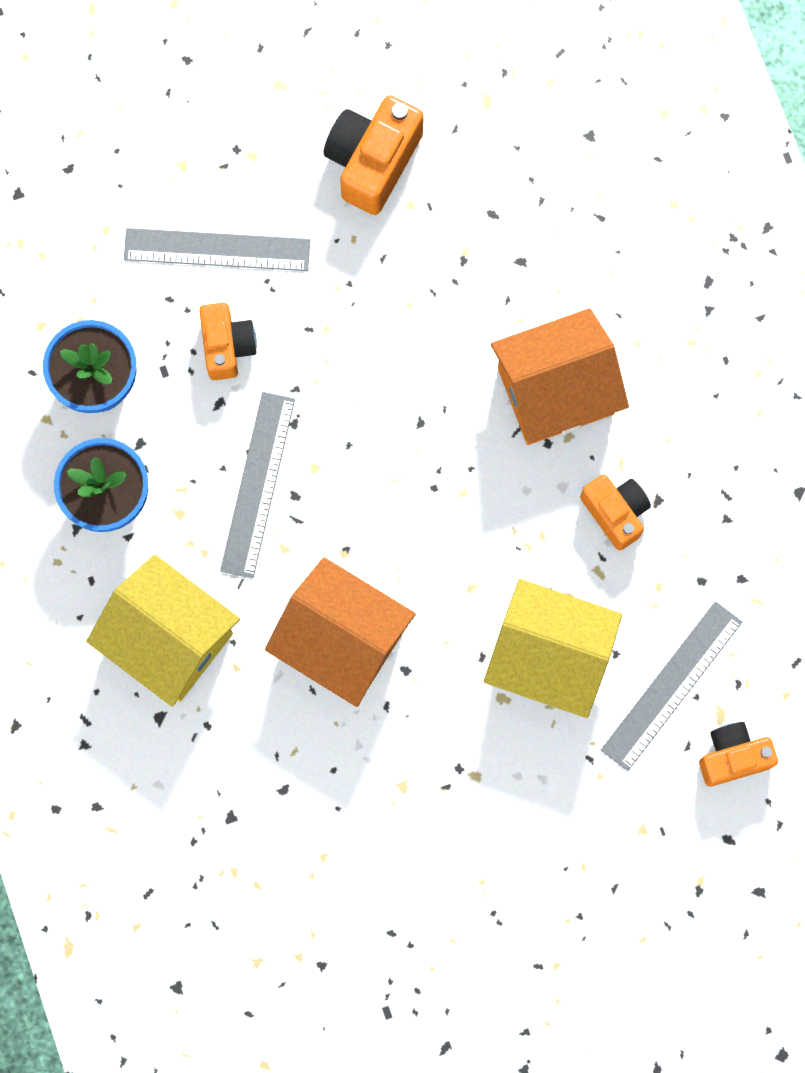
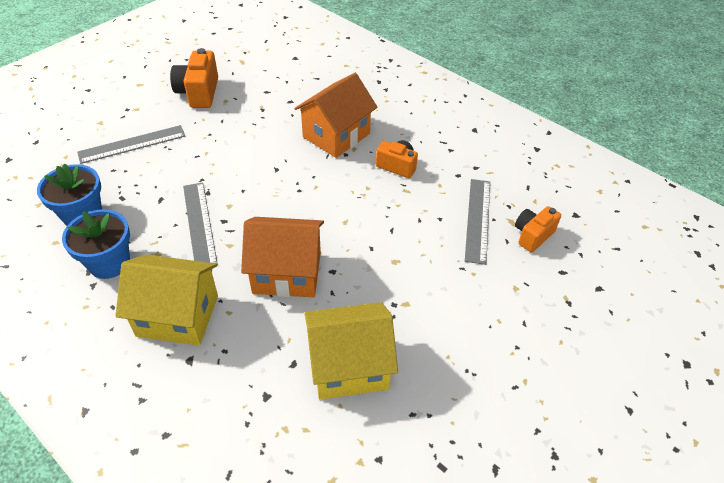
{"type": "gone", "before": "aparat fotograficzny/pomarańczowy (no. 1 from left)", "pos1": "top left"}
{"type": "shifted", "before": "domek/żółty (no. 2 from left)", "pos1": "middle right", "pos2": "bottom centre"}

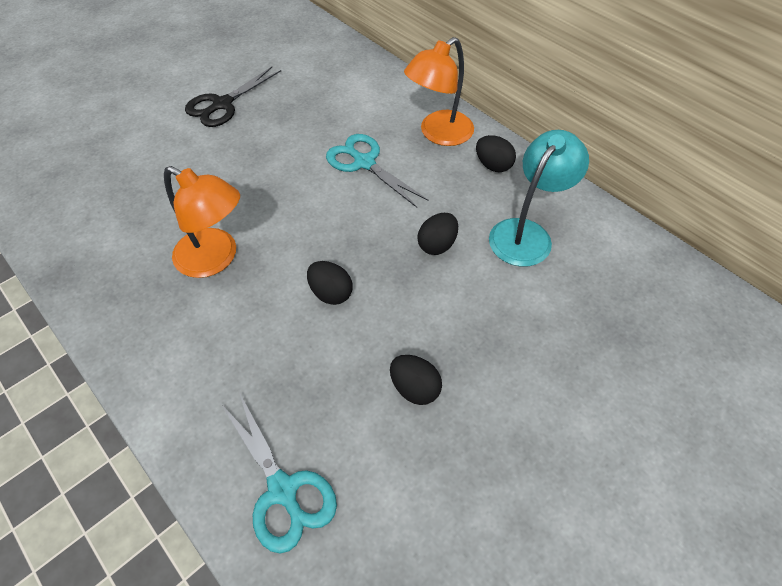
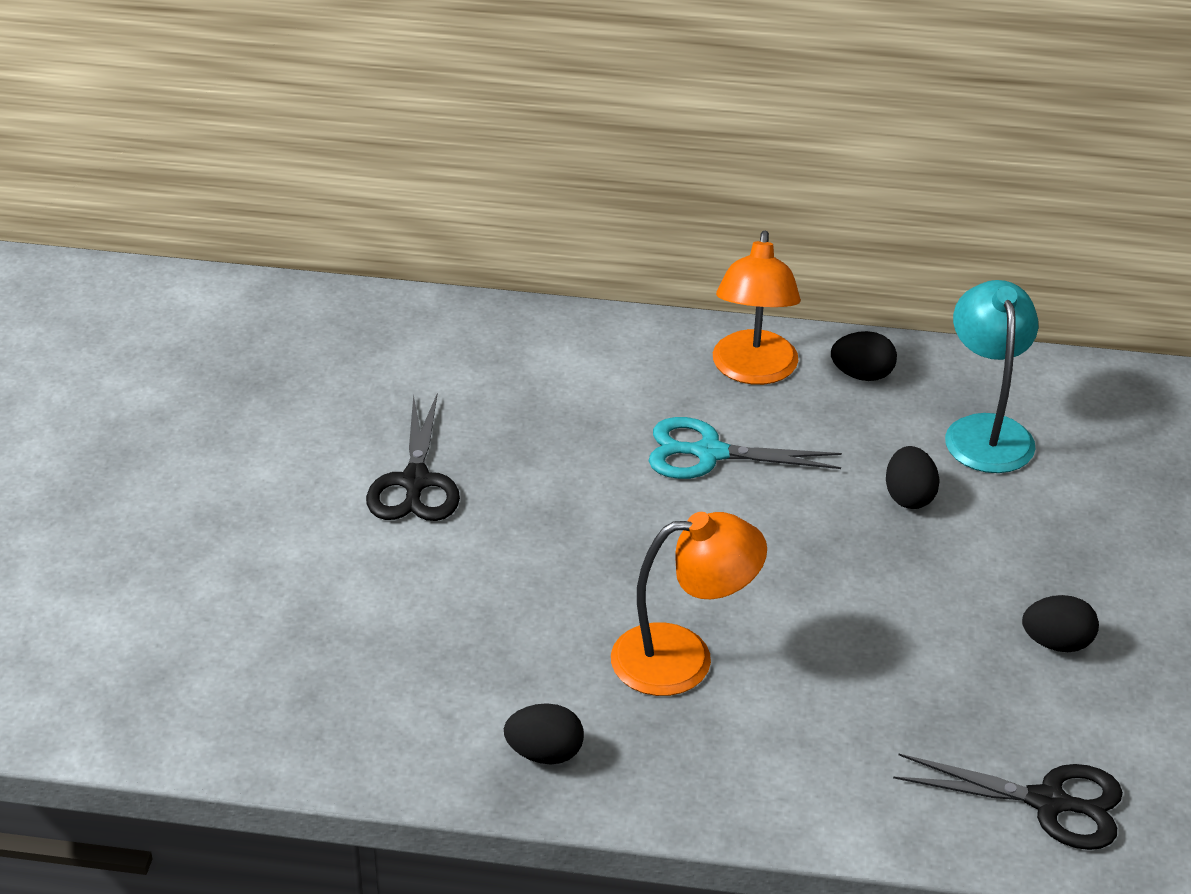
{"type": "shifted", "before": "jajko/czarny (no. 1 from left)", "pos1": "centre", "pos2": "bottom centre"}
{"type": "repainted", "before": "nożyczki/turkusowy (no. 1 from left)", "after": "nożyczki/czarny (no. 2 from left)", "pos1": "bottom centre", "pos2": "bottom right"}

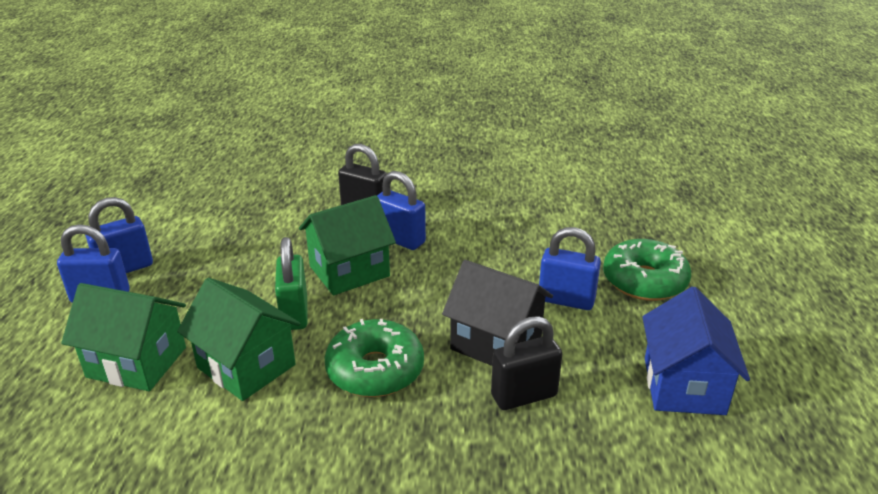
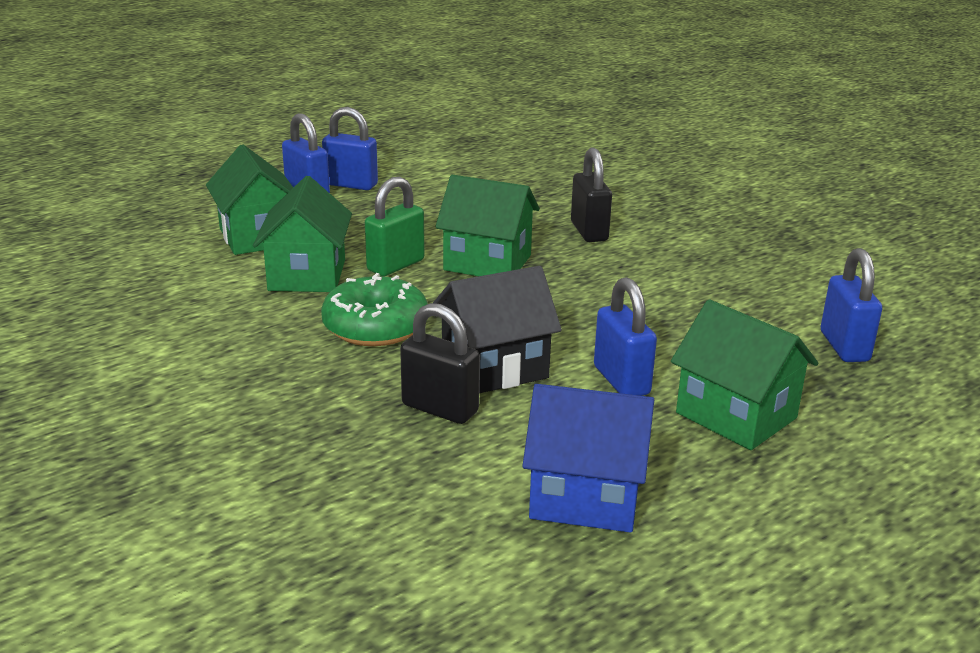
{"type": "shifted", "before": "kłódka/niebieski (no. 3 from left in the first image)", "after": "kłódka/niebieski (no. 4 from left)", "pos1": "centre", "pos2": "middle right"}
{"type": "swapped", "before": "donut/zielony (no. 2 from left)", "after": "domek/zielony (no. 4 from left)", "pos1": "middle right", "pos2": "middle right"}
{"type": "rotated", "before": "domek/czarny", "pos1": "centre", "pos2": "centre", "turn": 75}
{"type": "rotated", "before": "domek/niebieski", "pos1": "bottom right", "pos2": "bottom centre", "turn": 45}

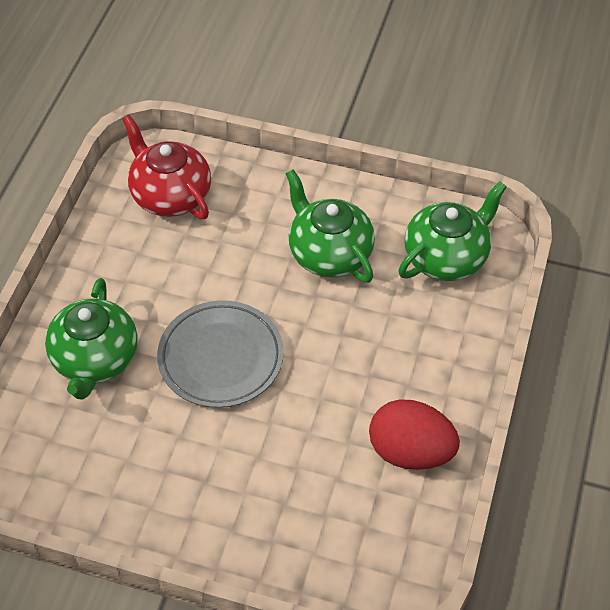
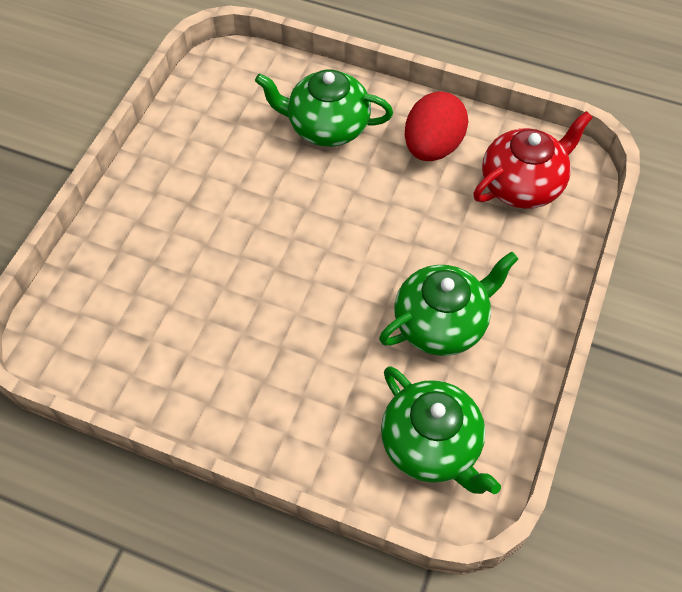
{"type": "gone", "before": "talerz/szary", "pos1": "centre"}
{"type": "shifted", "before": "jajko/czerwony", "pos1": "bottom right", "pos2": "top centre"}

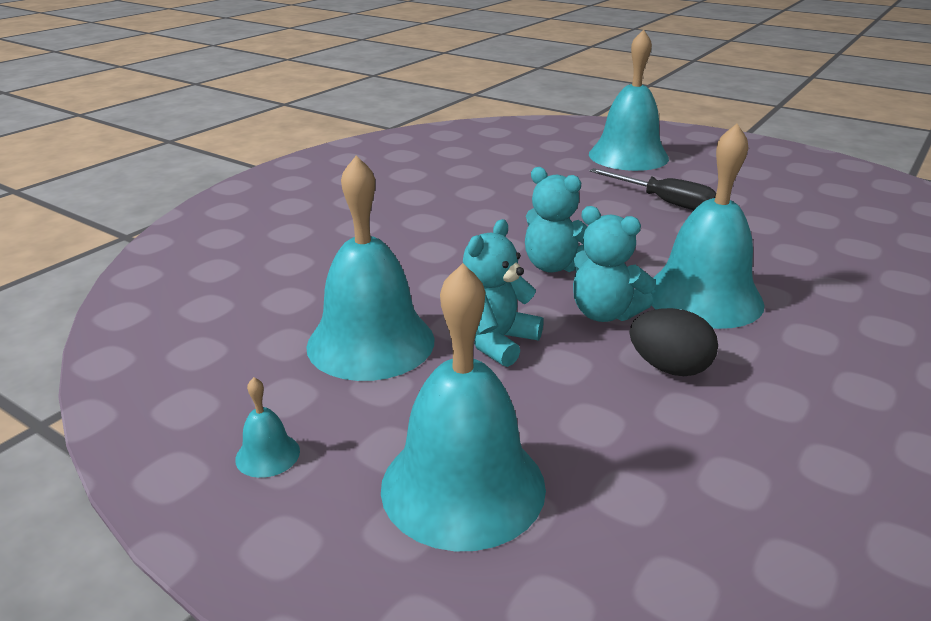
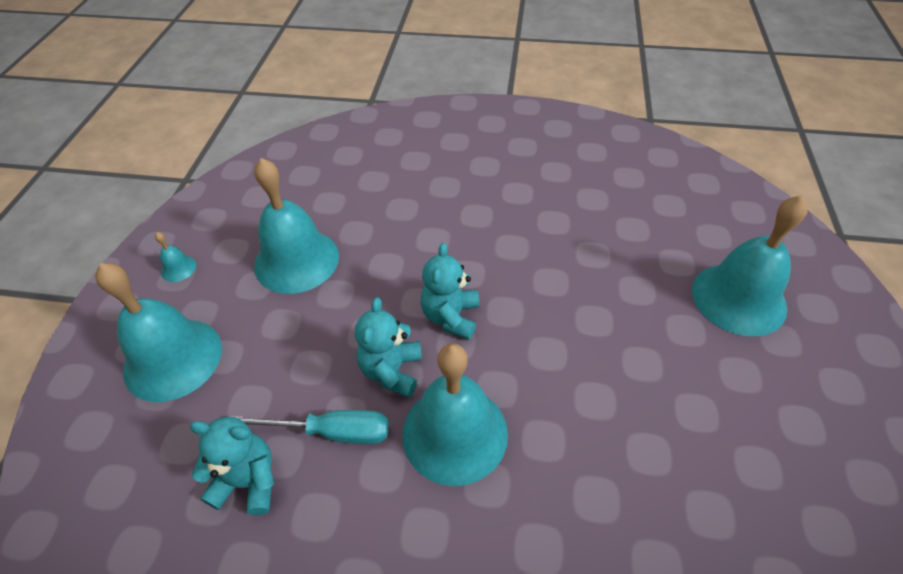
{"type": "gone", "before": "śrubokręt/czarny", "pos1": "top right"}
{"type": "shifted", "before": "miś/turkusowy (no. 1 from left)", "pos1": "centre", "pos2": "bottom left"}
{"type": "swapped", "before": "jajko/czarny", "after": "śrubokręt/turkusowy", "pos1": "middle right", "pos2": "bottom centre"}

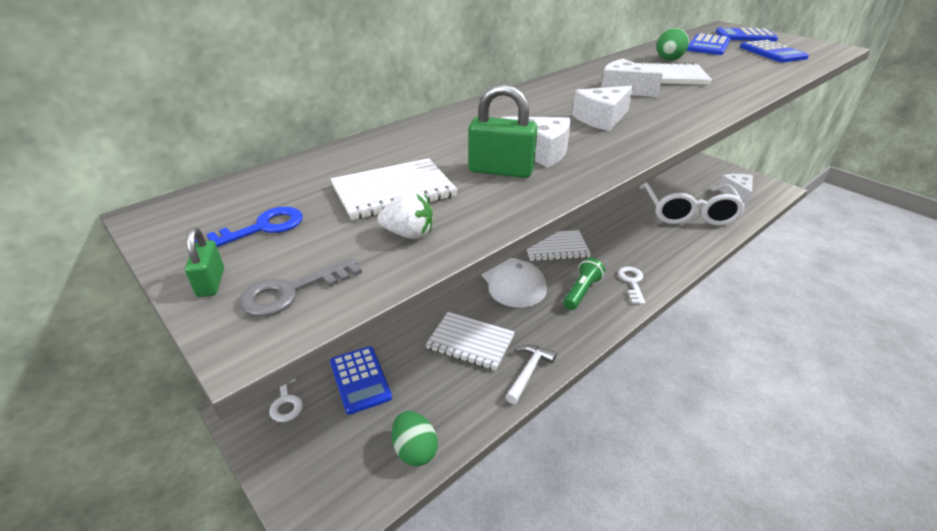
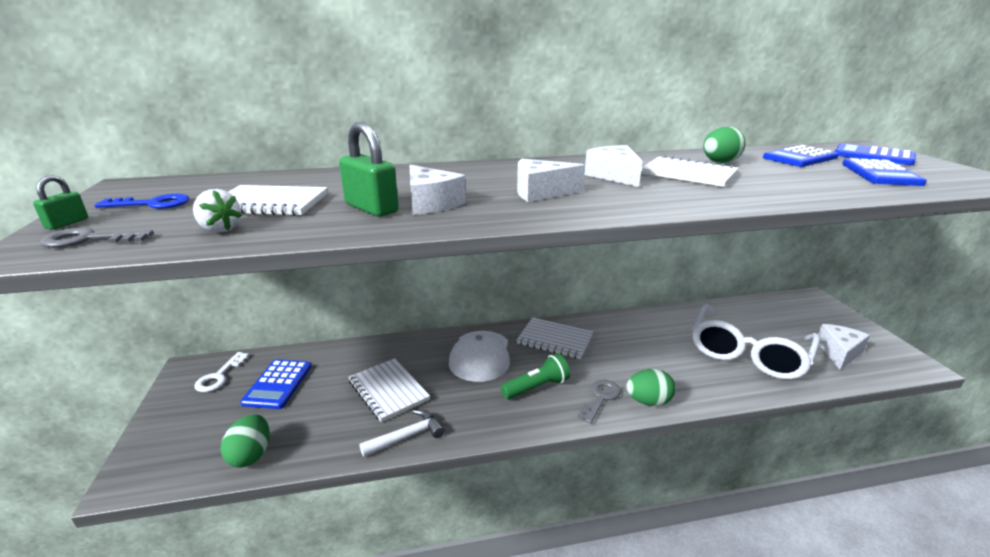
{"type": "repainted", "before": "klucz/biały (no. 2 from left)", "after": "klucz/szary (no. 2 from left)", "pos1": "middle right", "pos2": "bottom centre"}
{"type": "new", "after": "jajko/zielony (no. 2 from left)", "pos2": "bottom centre"}

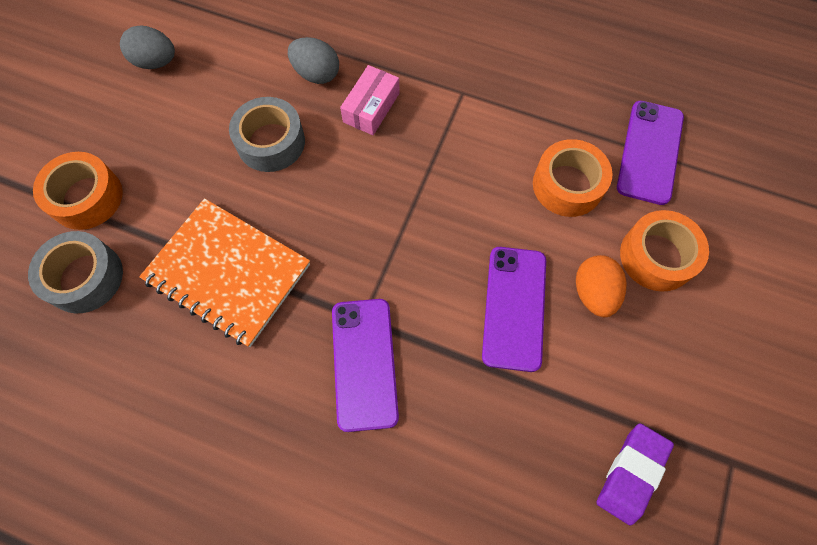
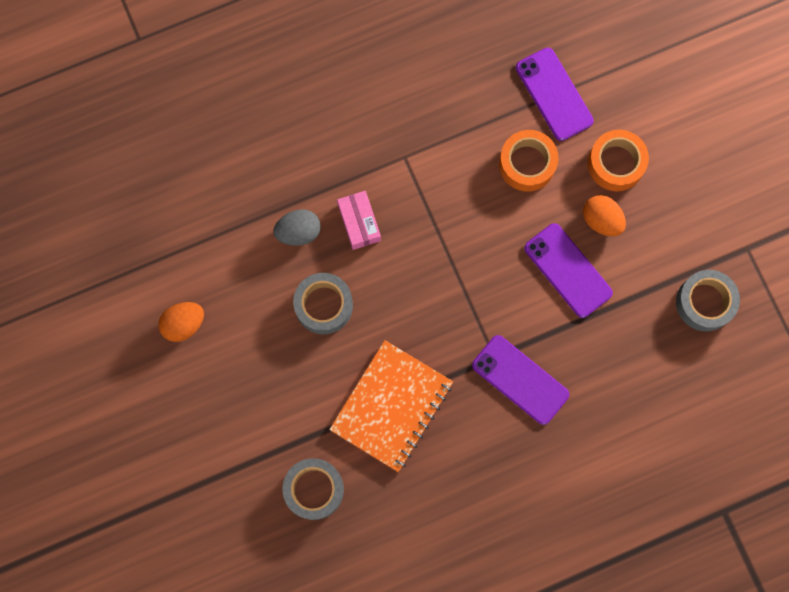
{"type": "repainted", "before": "jajko/szary (no. 1 from left)", "after": "jajko/pomarańczowy (no. 1 from left)", "pos1": "top left", "pos2": "middle left"}
{"type": "gone", "before": "taśma klejąca/pomarańczowy (no. 1 from left)", "pos1": "middle left"}
{"type": "rotated", "before": "zeszyt/pomarańczowy", "pos1": "middle left", "pos2": "bottom centre", "turn": -45}
{"type": "swapped", "before": "gumka do mazania/fioletowy", "after": "taśma klejąca/szary (no. 3 from left)", "pos1": "bottom right", "pos2": "middle right"}

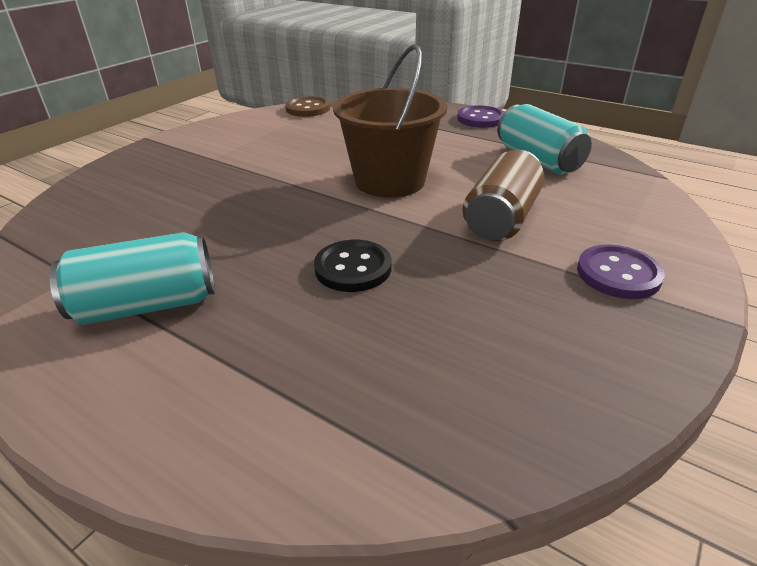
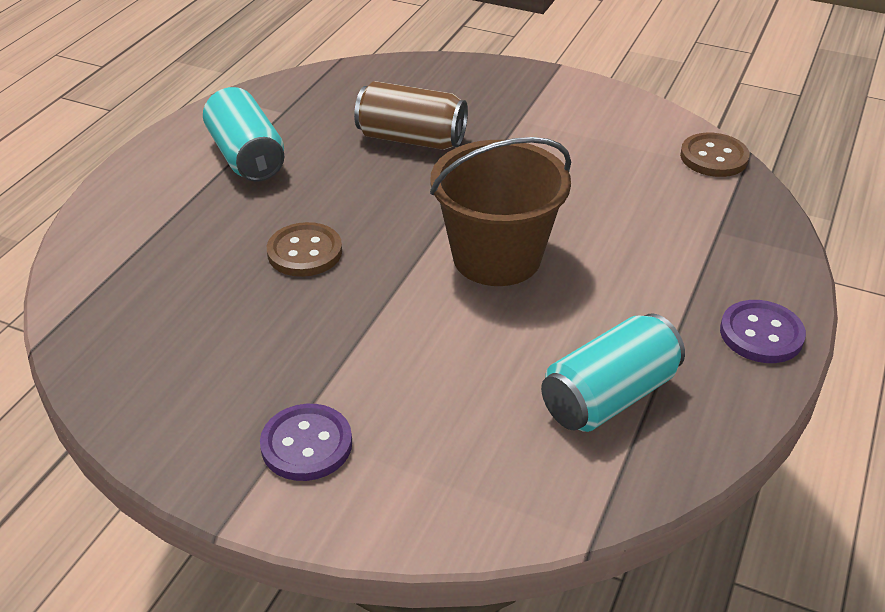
{"type": "shifted", "before": "puszka/brązowy", "pos1": "centre", "pos2": "top centre"}
{"type": "repainted", "before": "guzik/czarny", "after": "guzik/brązowy (no. 1 from left)", "pos1": "centre", "pos2": "centre"}

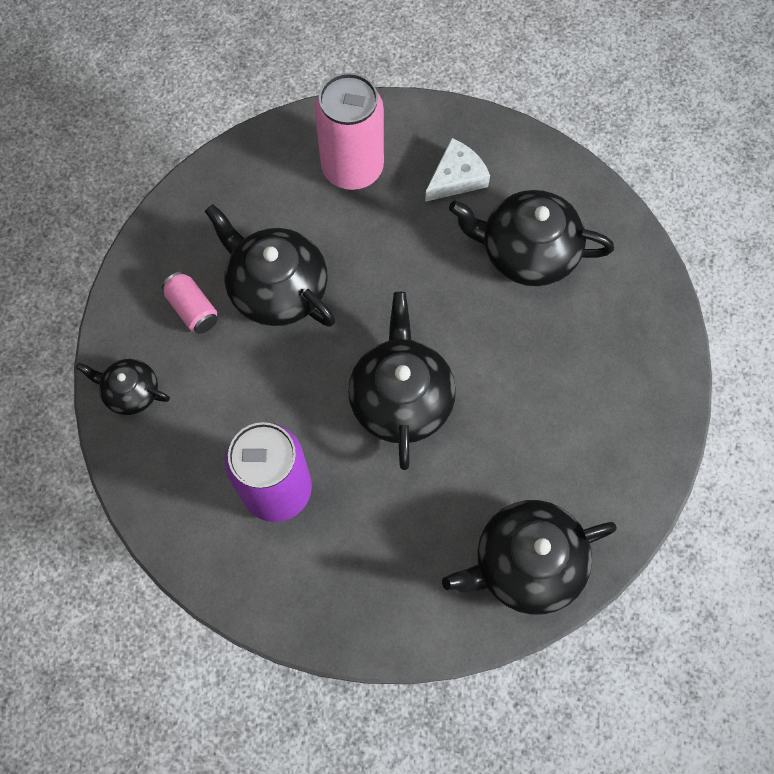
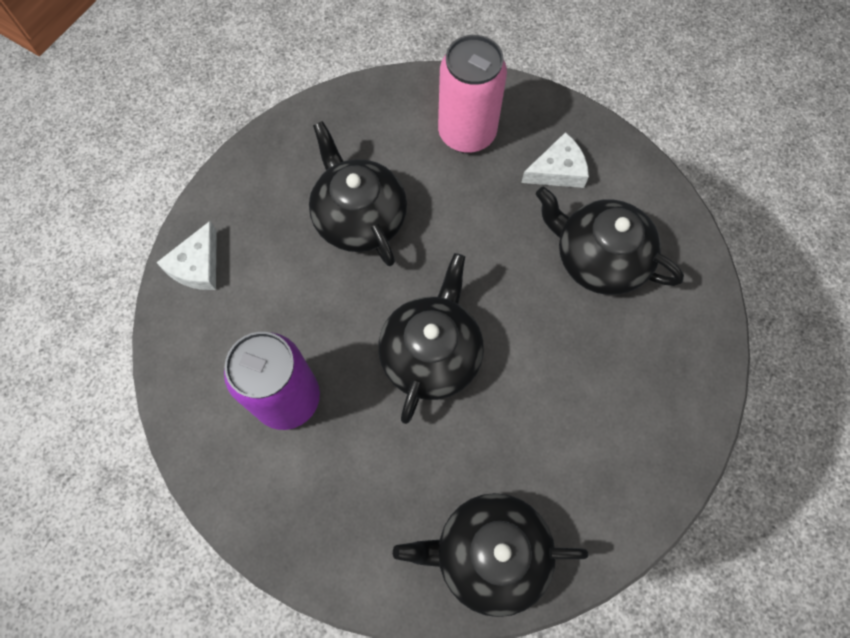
{"type": "gone", "before": "puszka/różowy (no. 1 from left)", "pos1": "middle left"}
{"type": "swapped", "before": "imbryk/czarny (no. 1 from left)", "after": "ser/biały (no. 1 from left)", "pos1": "middle left", "pos2": "middle left"}

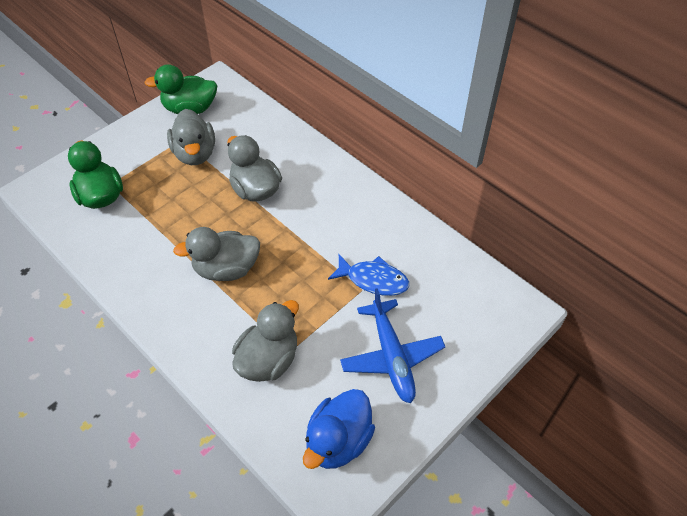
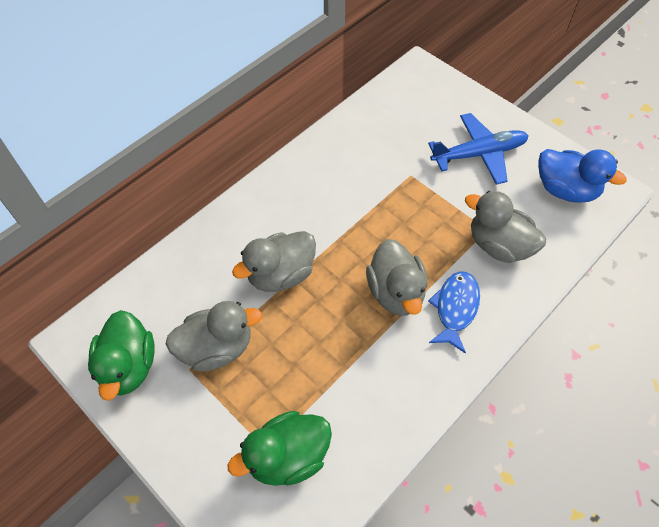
{"type": "shifted", "before": "ryba/niebieski", "pos1": "centre", "pos2": "middle right"}

